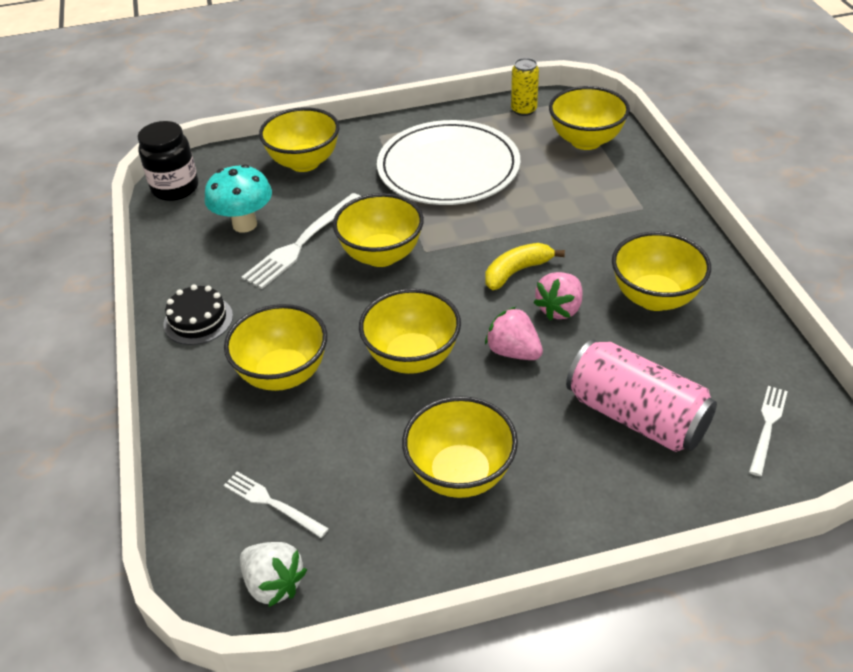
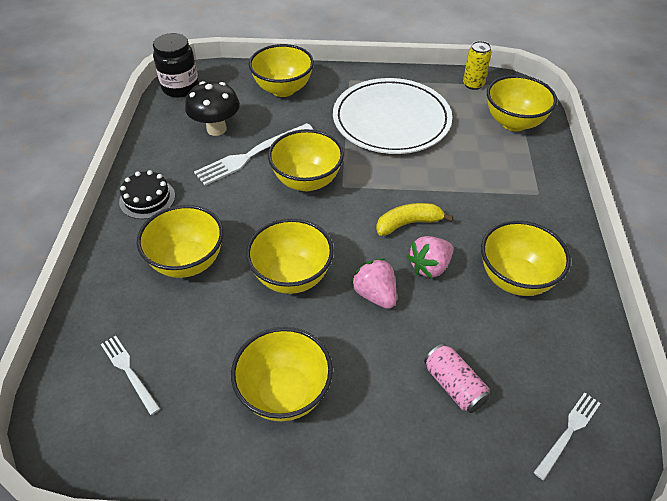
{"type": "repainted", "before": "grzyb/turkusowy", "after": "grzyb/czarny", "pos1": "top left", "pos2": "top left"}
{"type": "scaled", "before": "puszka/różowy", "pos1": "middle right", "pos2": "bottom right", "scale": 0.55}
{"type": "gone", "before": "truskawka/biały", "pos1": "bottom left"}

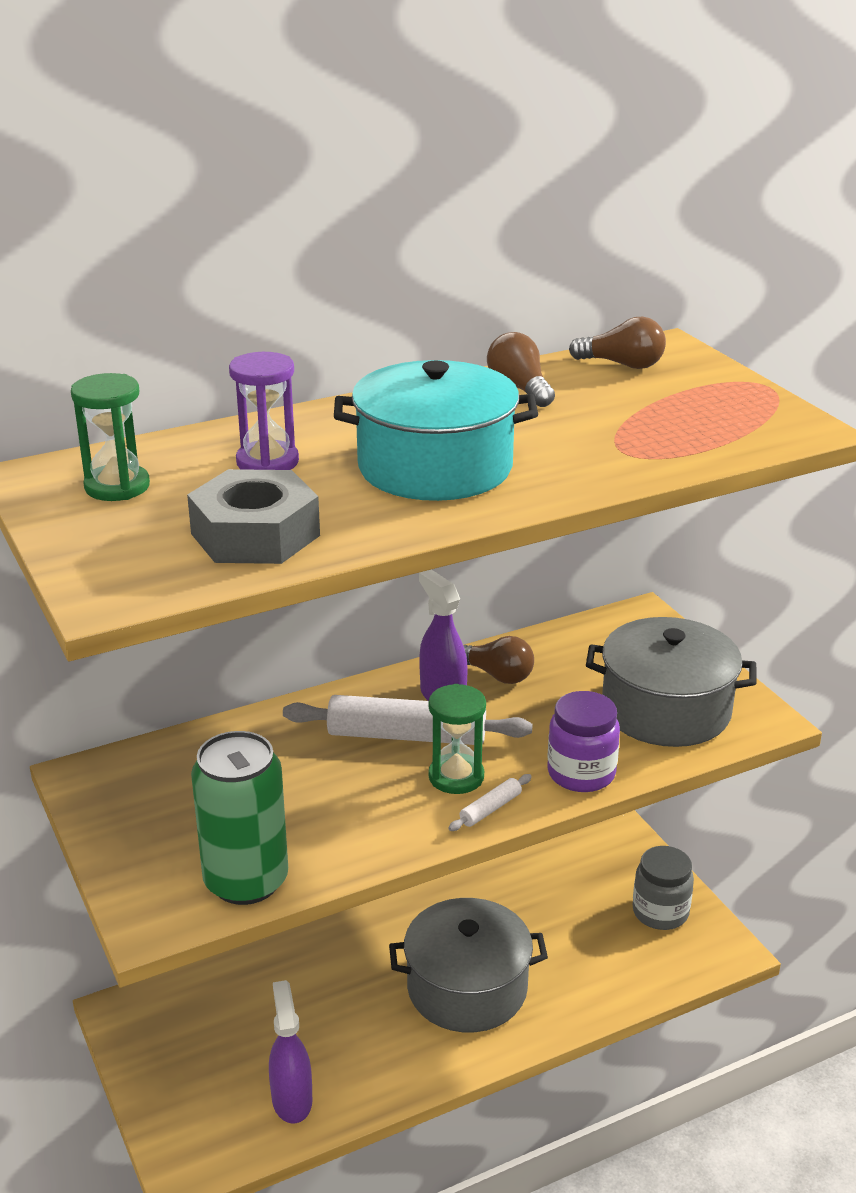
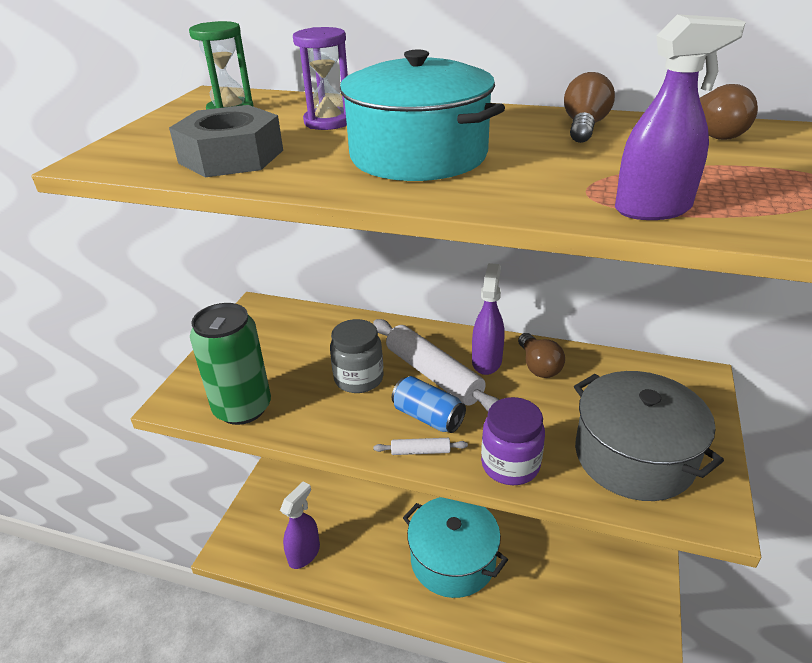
{"type": "swapped", "before": "klepsydra/zielony (no. 2 from left)", "after": "puszka/niebieski", "pos1": "centre", "pos2": "centre"}
{"type": "shifted", "before": "słoik/szary", "pos1": "bottom right", "pos2": "centre"}
{"type": "repainted", "before": "garnek/szary (no. 1 from left)", "after": "garnek/turkusowy (no. 2 from left)", "pos1": "bottom centre", "pos2": "bottom centre"}
{"type": "new", "after": "spryskiwacz/fioletowy (no. 3 from left)", "pos2": "top right"}

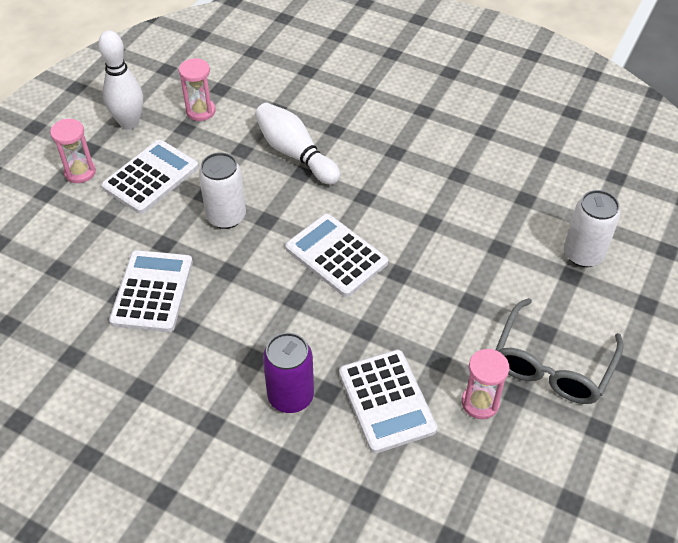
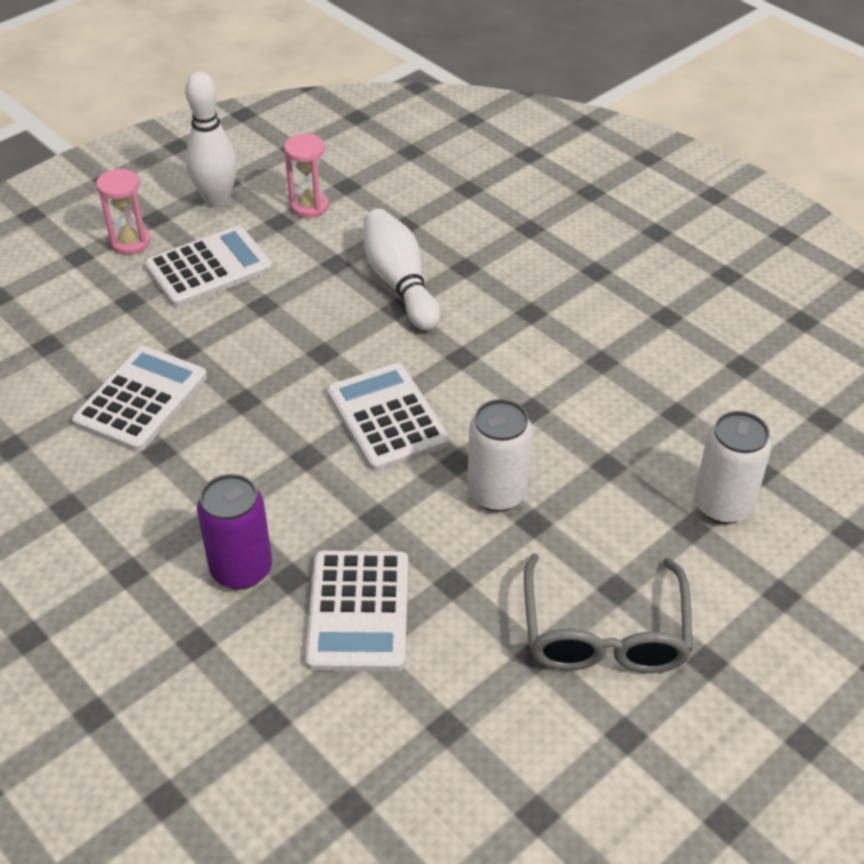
{"type": "shifted", "before": "puszka/biały (no. 1 from left)", "pos1": "middle left", "pos2": "centre"}
{"type": "rotated", "before": "okulary/szary", "pos1": "middle right", "pos2": "bottom right", "turn": -45}
{"type": "gone", "before": "klepsydra/różowy (no. 3 from left)", "pos1": "bottom right"}

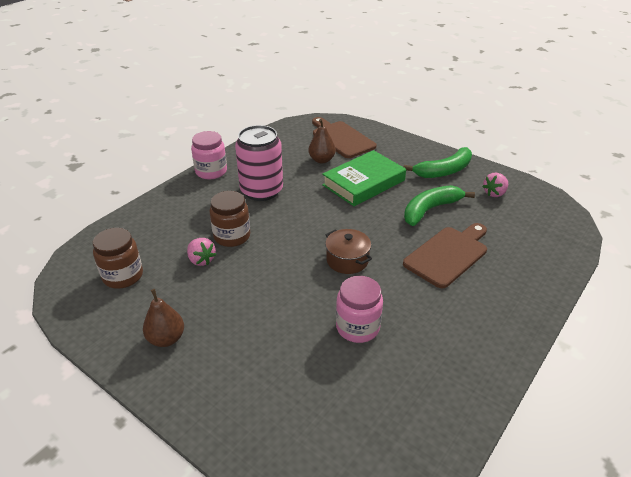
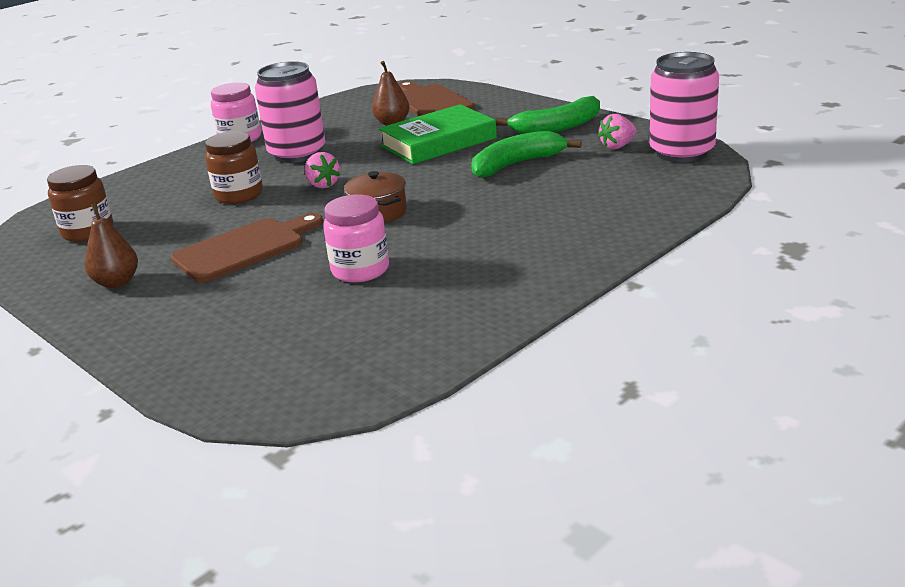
{"type": "shifted", "before": "deska do krojenia/brązowy (no. 2 from left in the first image)", "after": "deska do krojenia/brązowy (no. 1 from left)", "pos1": "middle right", "pos2": "middle left"}
{"type": "shifted", "before": "truskawka/różowy (no. 1 from left)", "pos1": "middle left", "pos2": "top centre"}
{"type": "new", "after": "puszka/różowy (no. 2 from left)", "pos2": "top right"}

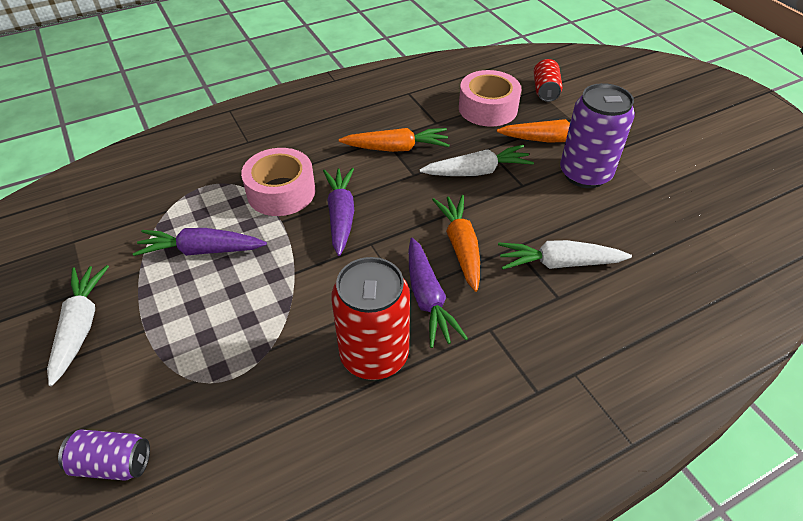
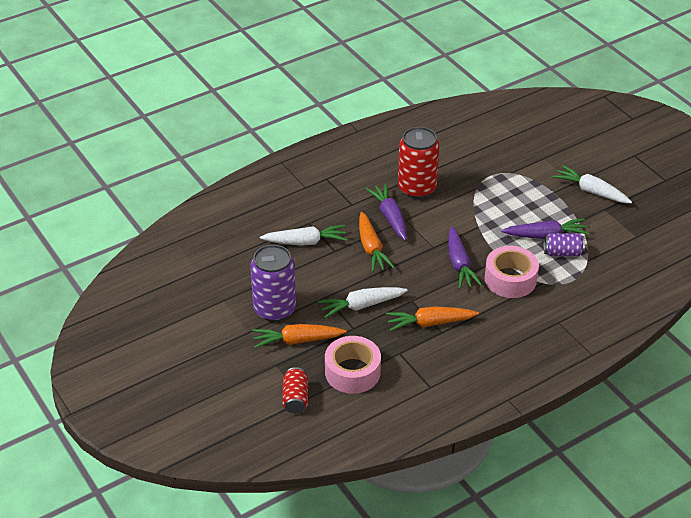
{"type": "rotated", "before": "marchewka/biały (no. 1 from left in the first image)", "pos1": "middle left", "pos2": "middle right", "turn": 135}
{"type": "shifted", "before": "puszka/fioletowy (no. 1 from left in the first image)", "after": "puszka/fioletowy (no. 2 from left)", "pos1": "bottom left", "pos2": "middle right"}

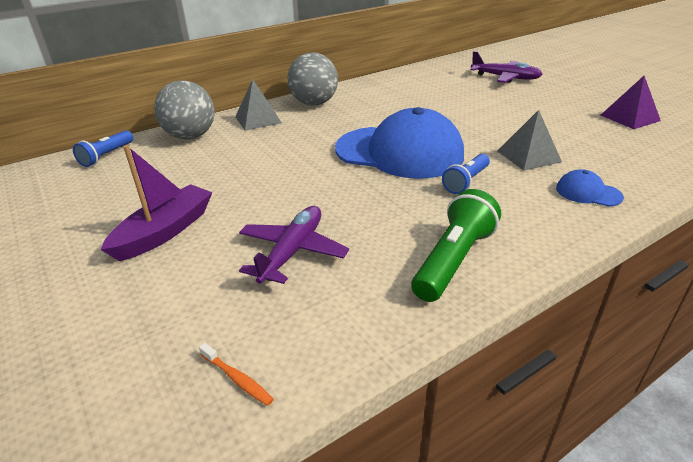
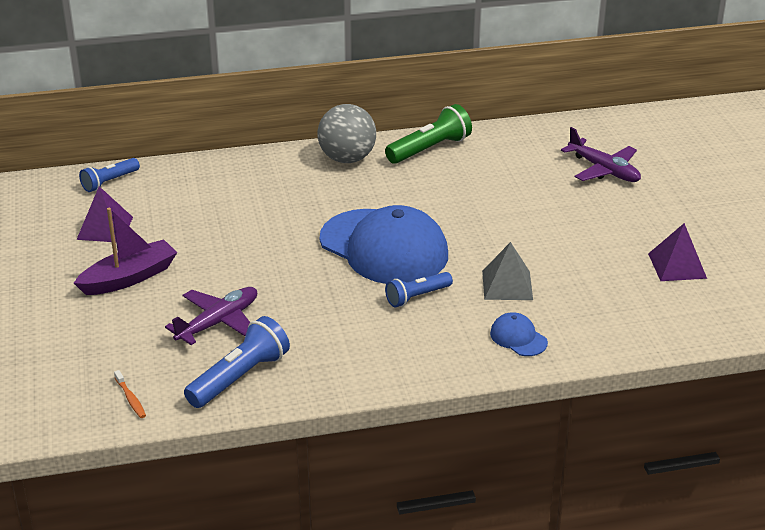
{"type": "gone", "before": "piramida/szary (no. 1 from left)", "pos1": "top centre"}
{"type": "gone", "before": "piłka/szary (no. 1 from left)", "pos1": "top left"}
{"type": "shifted", "before": "latarka/zielony", "pos1": "centre", "pos2": "top centre"}
{"type": "new", "after": "piramida/fioletowy (no. 1 from left)", "pos2": "middle left"}
{"type": "new", "after": "latarka/niebieski (no. 2 from left)", "pos2": "bottom left"}

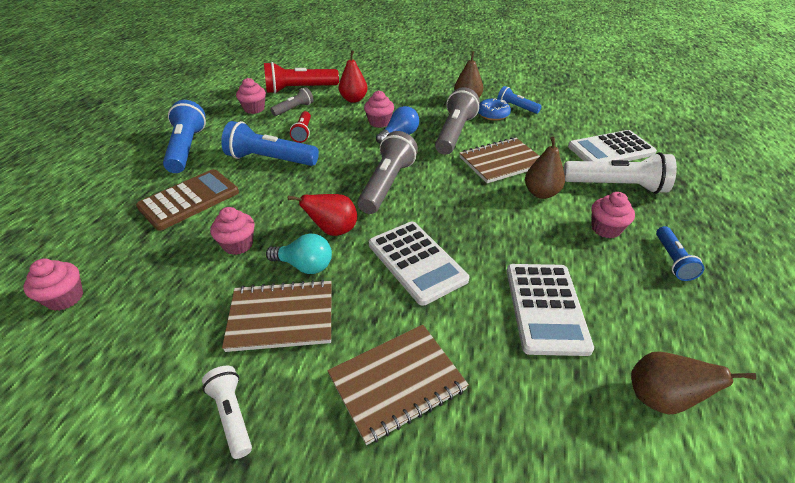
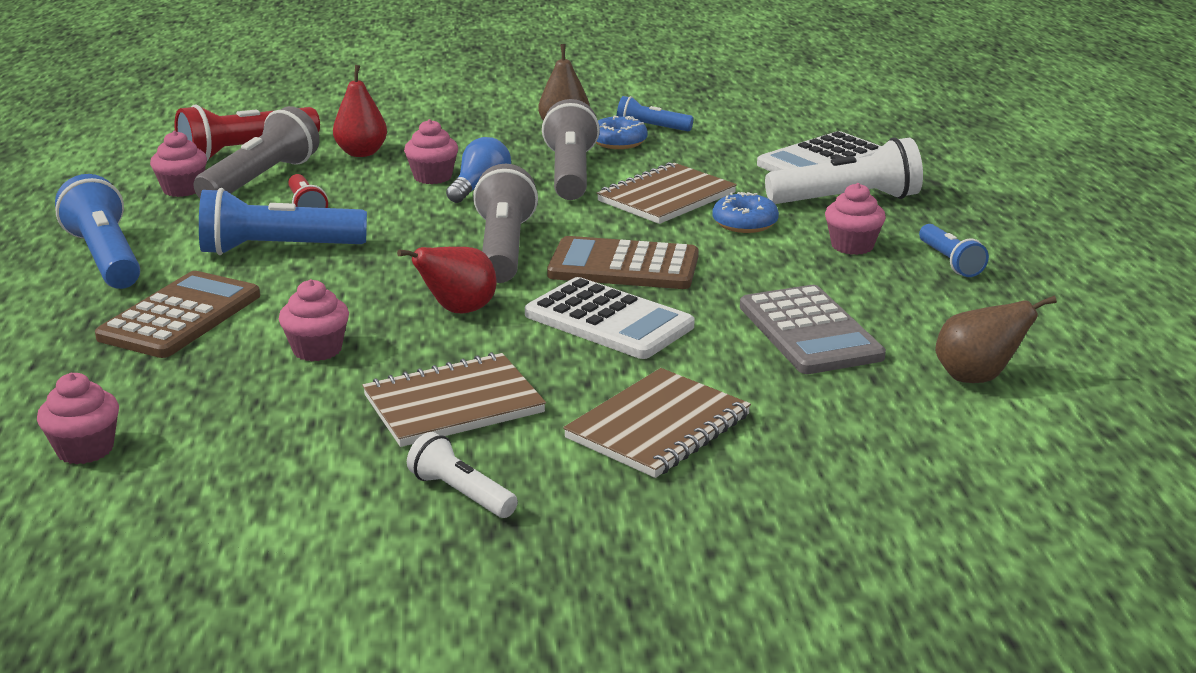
{"type": "scaled", "before": "latarka/szary (no. 1 from left)", "pos1": "top centre", "pos2": "top left", "scale": 1.78}
{"type": "swapped", "before": "gruszka/brązowy (no. 2 from left)", "after": "donut/niebieski (no. 2 from left)", "pos1": "middle right", "pos2": "top centre"}
{"type": "gone", "before": "żarówka/turkusowy", "pos1": "centre"}
{"type": "repainted", "before": "kalkulator/biały (no. 2 from left)", "after": "kalkulator/szary", "pos1": "middle right", "pos2": "middle right"}
{"type": "new", "after": "kalkulator/brązowy (no. 2 from left)", "pos2": "centre"}

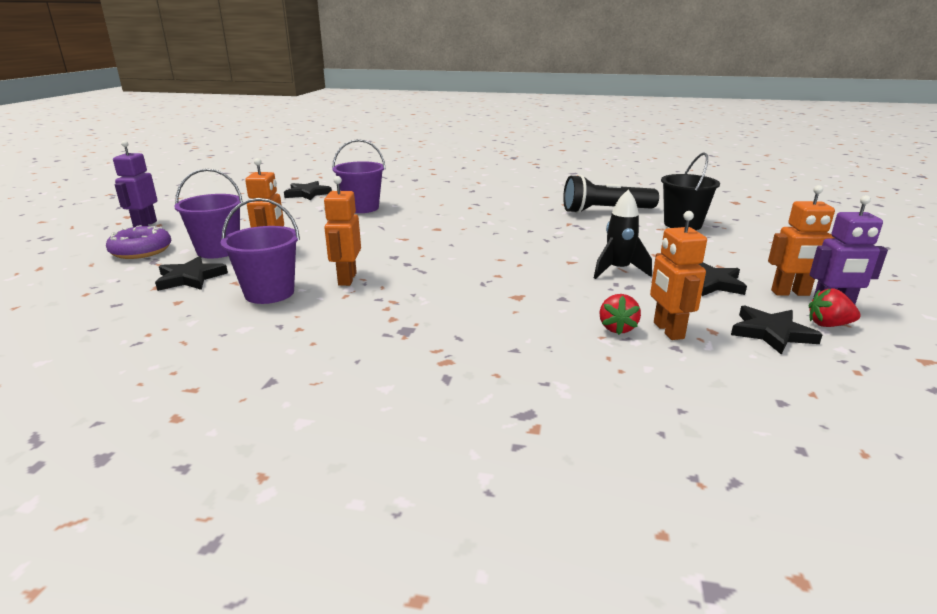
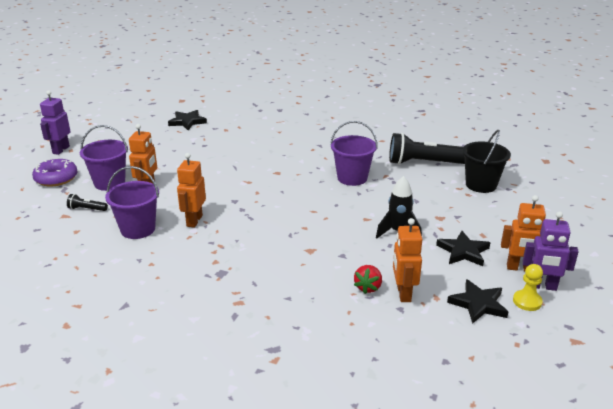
{"type": "shifted", "before": "wiadro/fioletowy (no. 3 from left)", "pos1": "top centre", "pos2": "centre"}
{"type": "swapped", "before": "gwiazda/czarny (no. 1 from left)", "after": "latarka/czarny (no. 1 from left)", "pos1": "middle left", "pos2": "middle left"}
{"type": "swapped", "before": "truskawka/czerwony (no. 2 from left)", "after": "pionek/żółty", "pos1": "middle right", "pos2": "bottom right"}

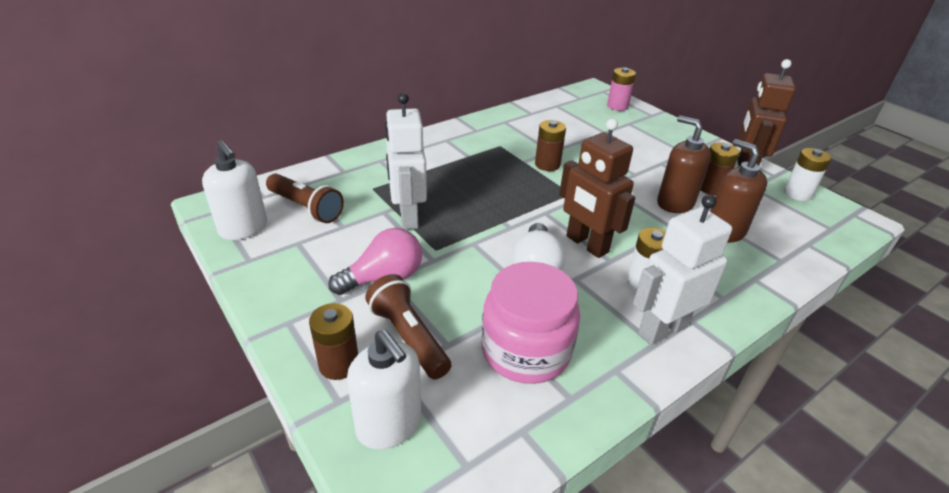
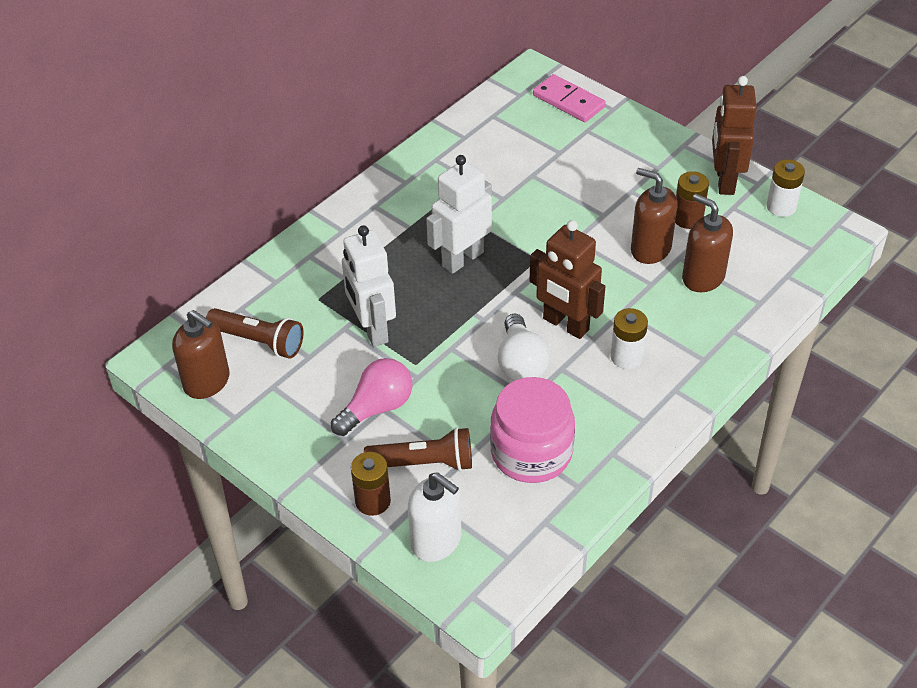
{"type": "swapped", "before": "bateria/różowy", "after": "kostka domina/różowy", "pos1": "top centre", "pos2": "top centre"}
{"type": "gone", "before": "bateria/brązowy (no. 2 from left)", "pos1": "top centre"}
{"type": "repainted", "before": "dozownik mydła/biały (no. 1 from left)", "after": "dozownik mydła/brązowy (no. 1 from left)", "pos1": "middle left", "pos2": "middle left"}
{"type": "shifted", "before": "robot/biały (no. 2 from left)", "pos1": "middle right", "pos2": "top centre"}
{"type": "rotated", "before": "latarka/brązowy (no. 2 from left)", "pos1": "centre", "pos2": "centre", "turn": 135}

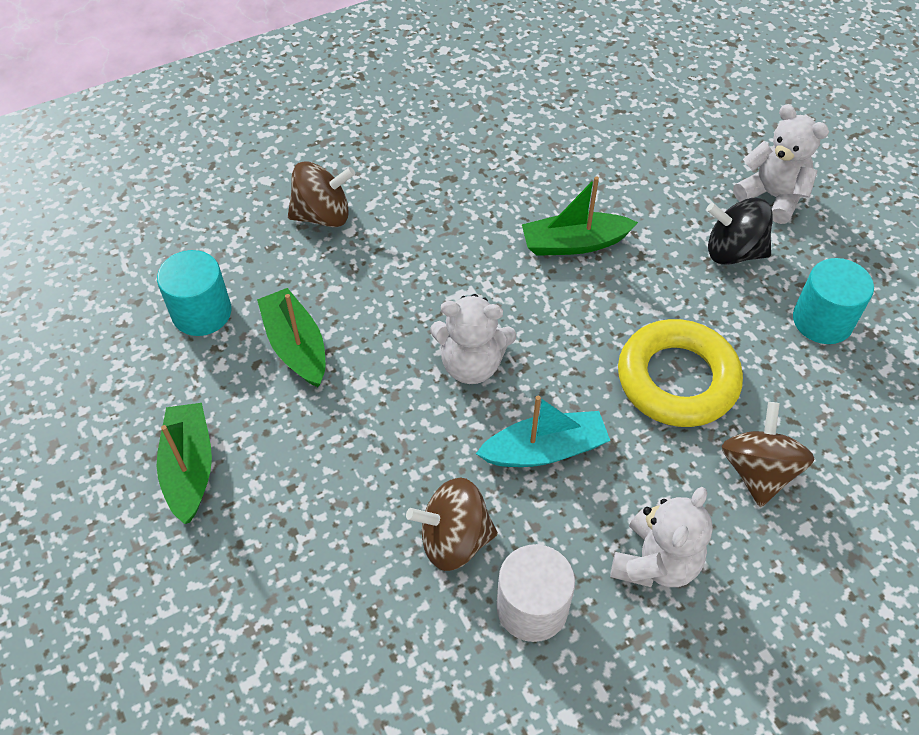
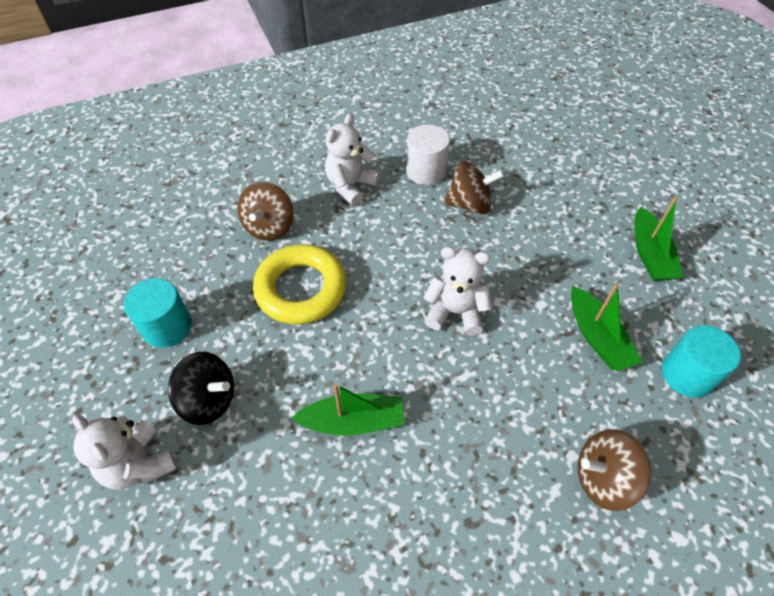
{"type": "gone", "before": "łódka/turkusowy", "pos1": "centre"}

